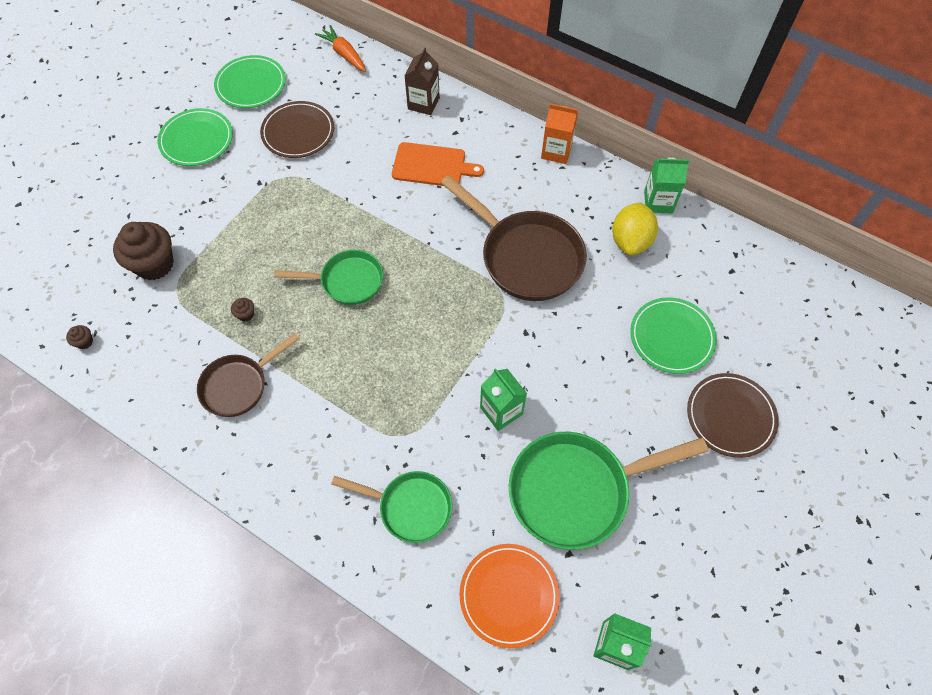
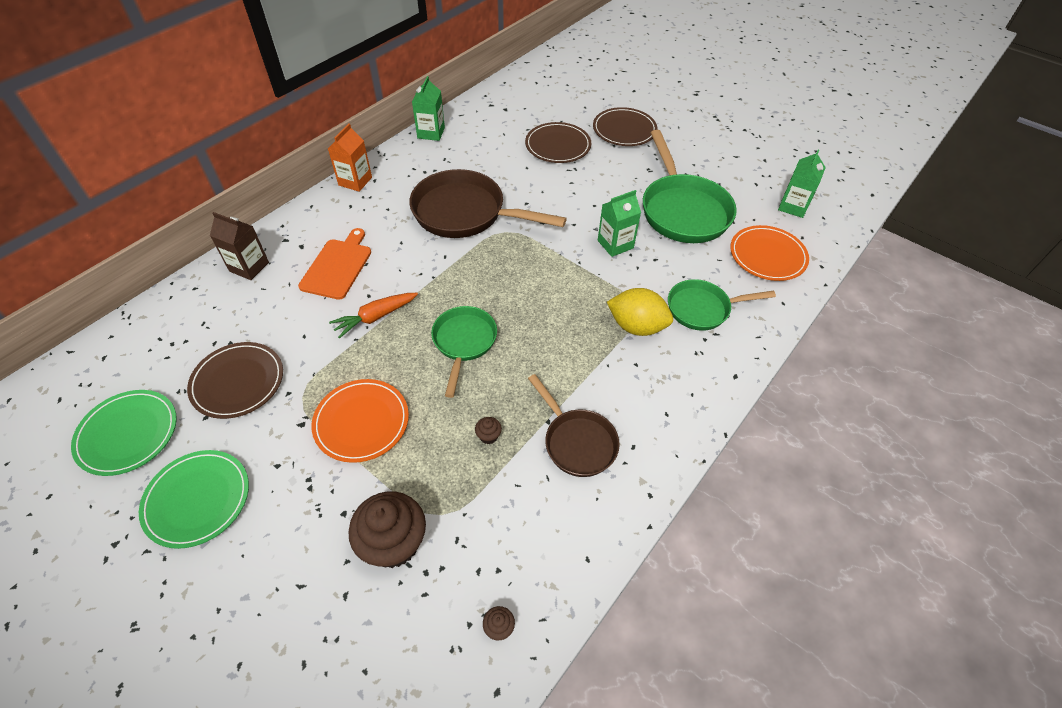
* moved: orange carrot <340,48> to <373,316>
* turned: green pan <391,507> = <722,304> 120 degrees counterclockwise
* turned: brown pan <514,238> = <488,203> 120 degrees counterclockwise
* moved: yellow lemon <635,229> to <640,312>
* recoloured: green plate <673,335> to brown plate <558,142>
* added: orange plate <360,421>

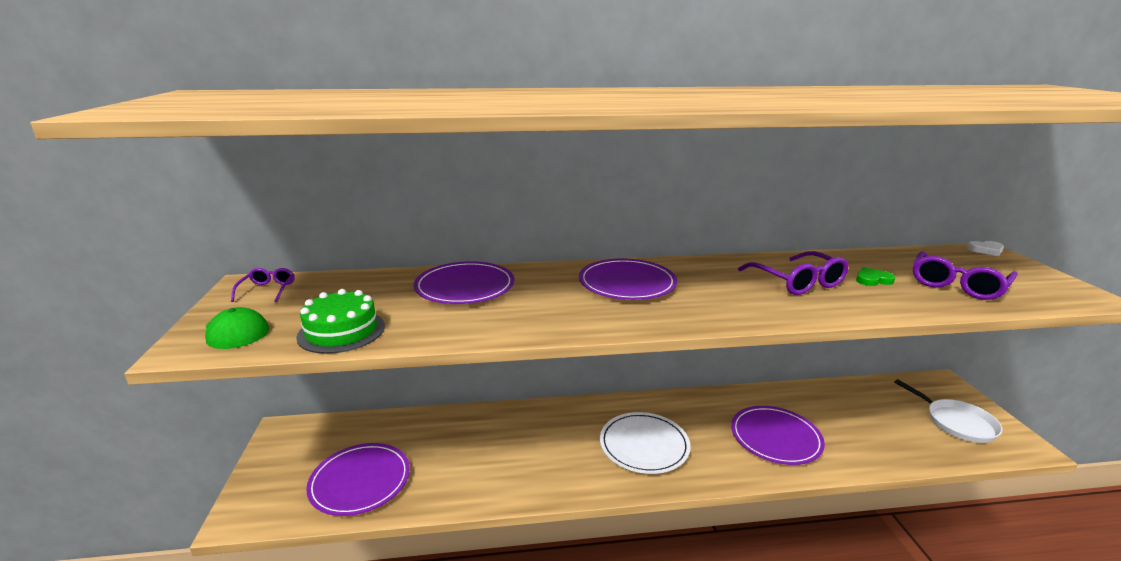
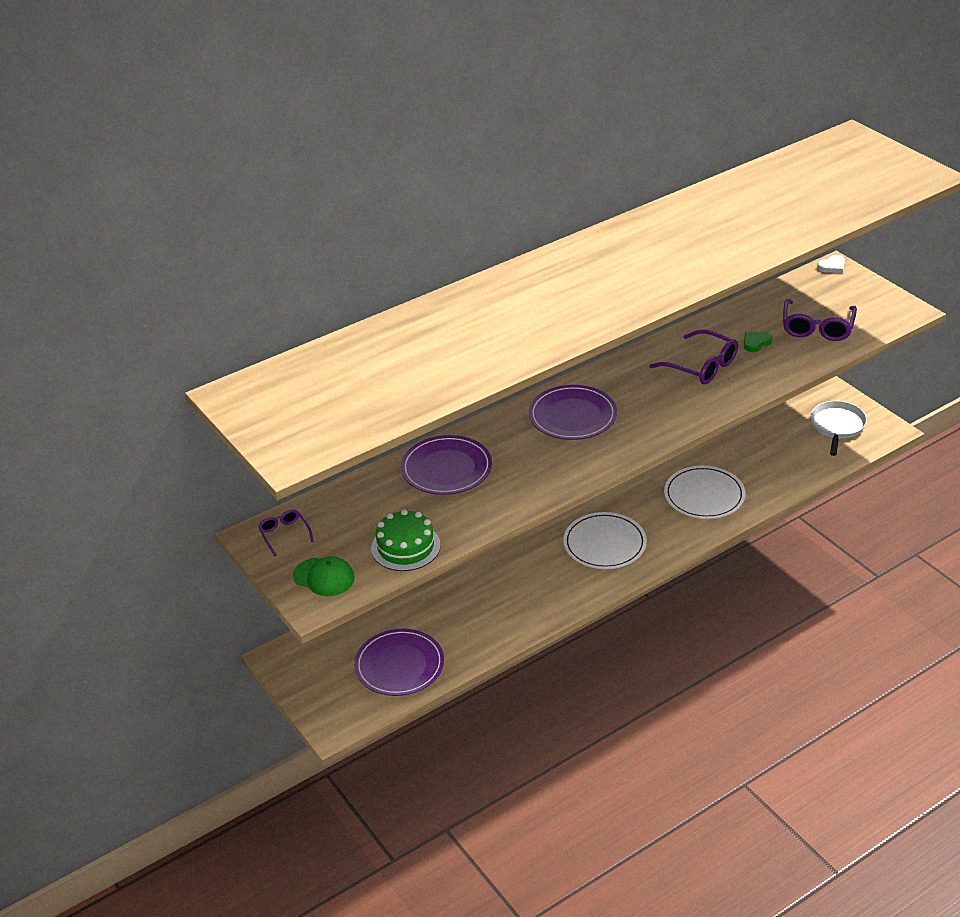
* recoloured: purple plate <778,435> to white plate <704,492>
* turned: white pan <948,411> = <839,428> 105 degrees counterclockwise

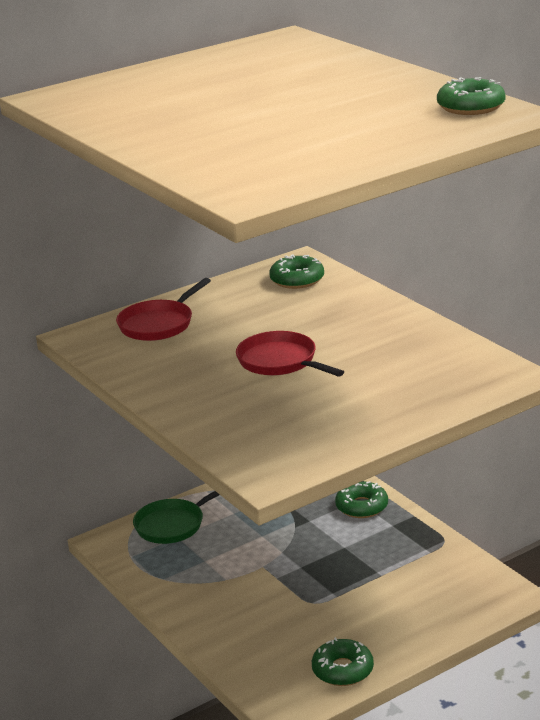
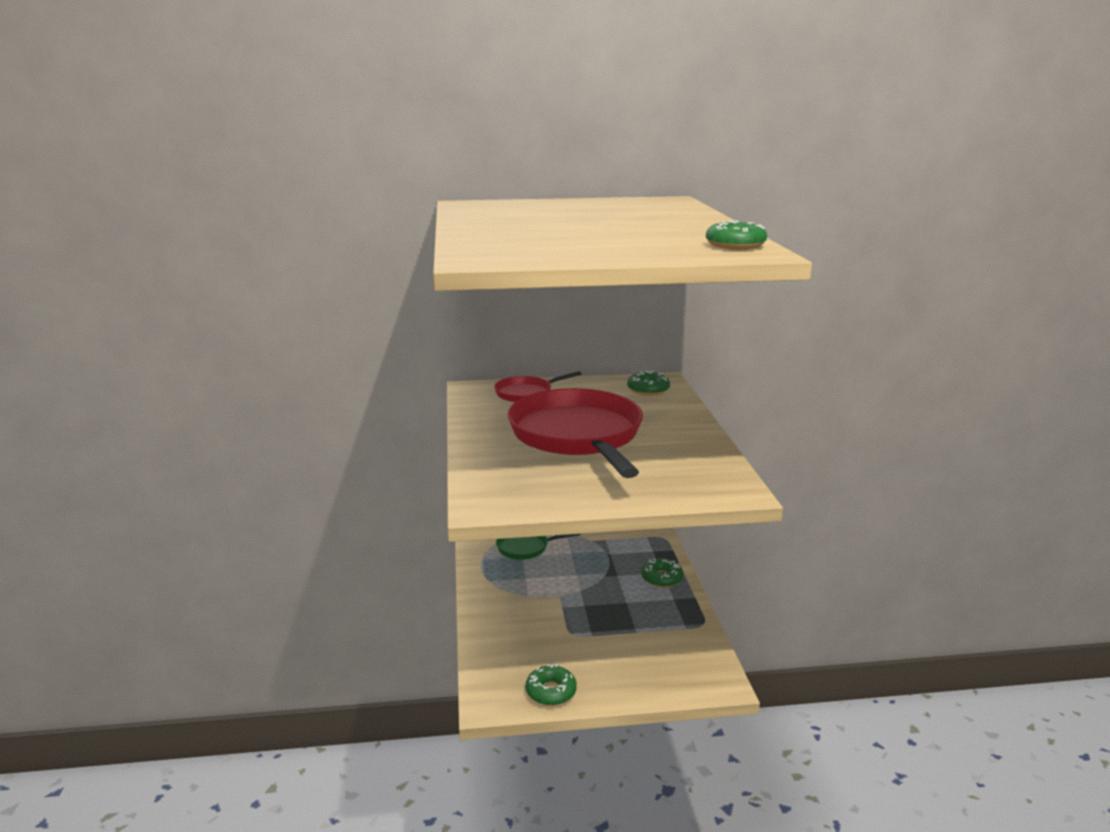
* resized: red pan <290,354> = <575,433> x2.12

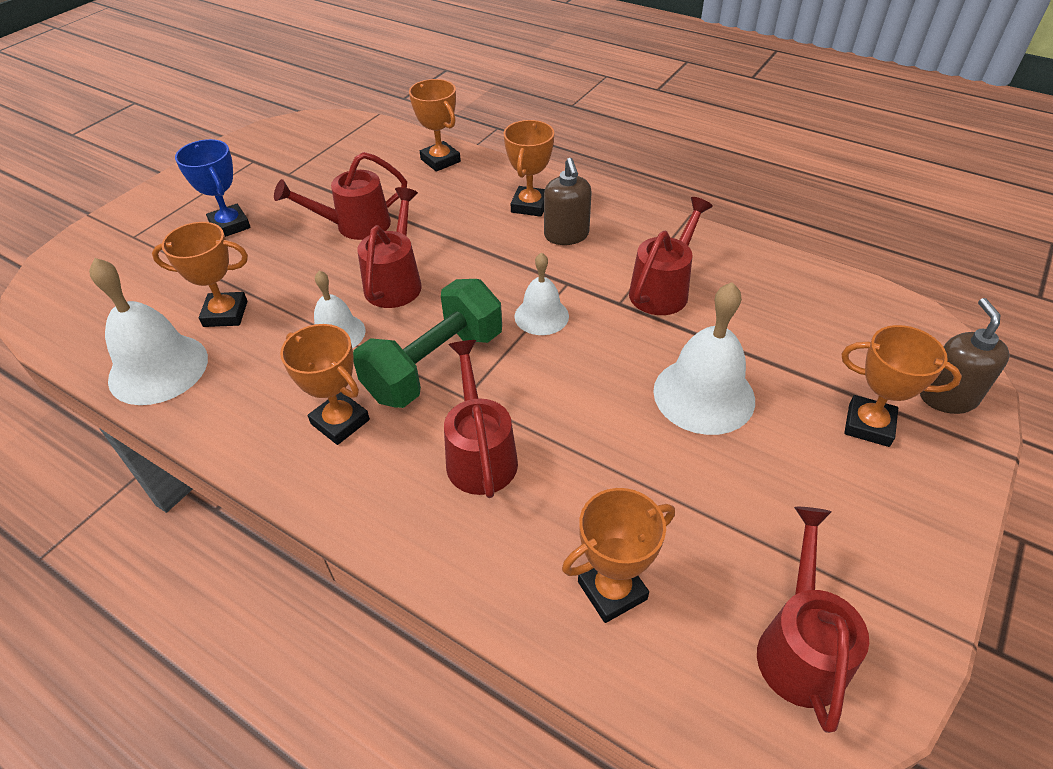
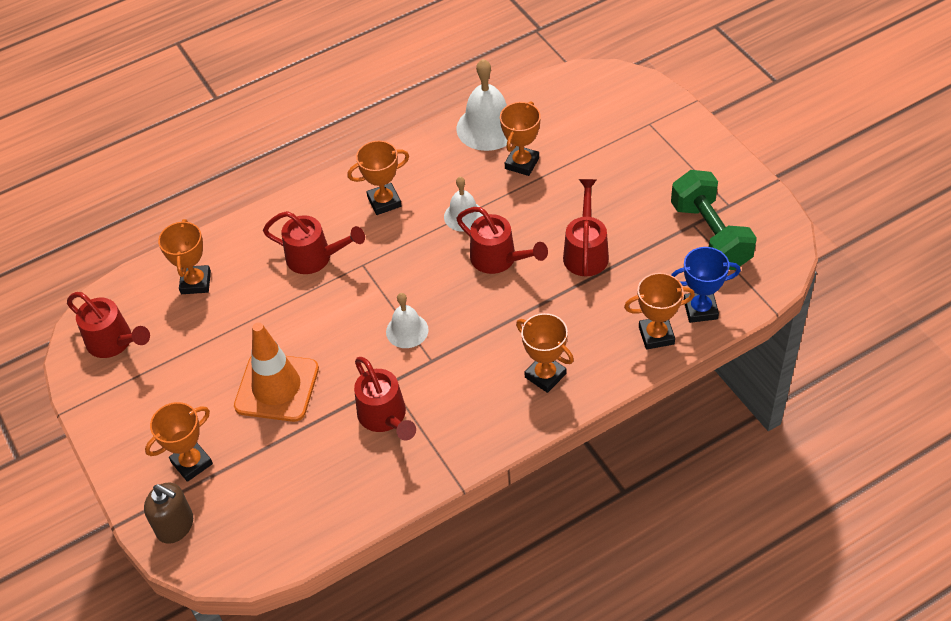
* moved: blue trophy <213,188> to <706,285>
* moved: green dumbbell <427,343> to <714,220>
* removed: brown soap dispenser <568,201>
* replaced: white bell <704,358> to orange traffic cone <276,372>

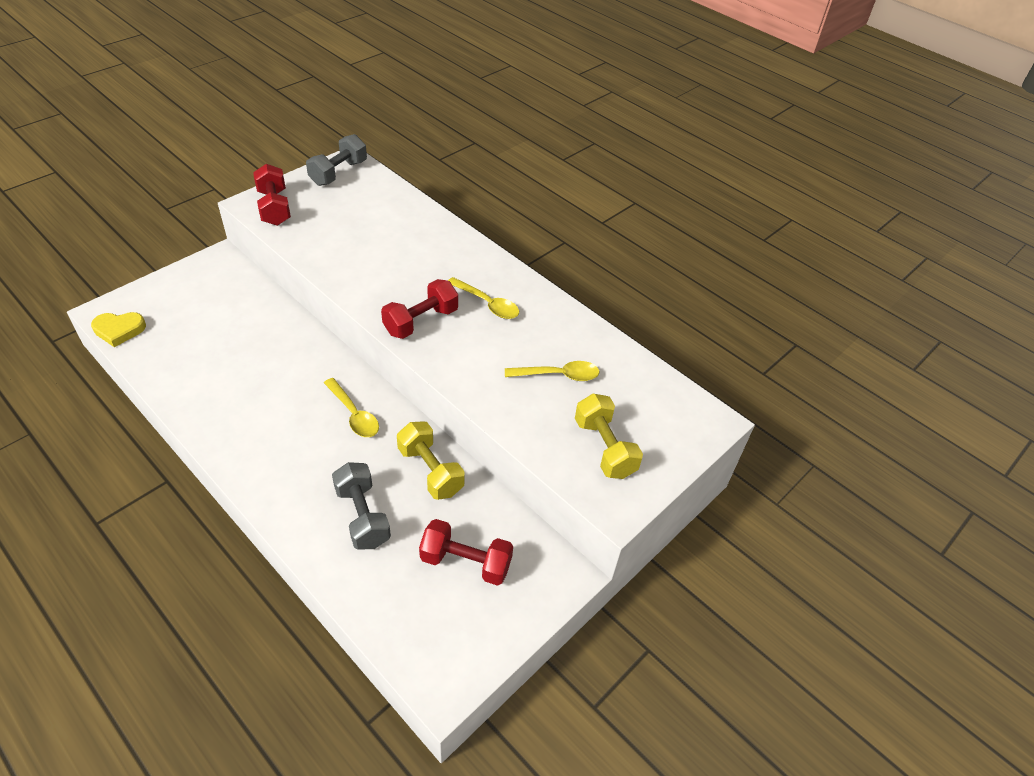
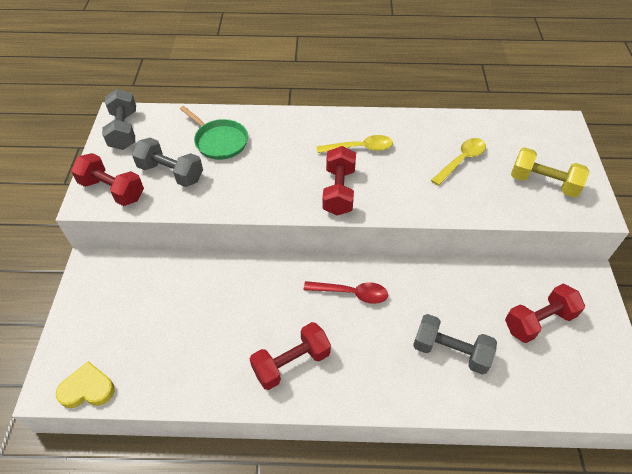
* turned: yellow heart <118,329> = <85,384> 135 degrees counterclockwise
* recoloured: yellow spoon <351,407> to red spoon <346,292>
* removed: yellow dumbbell <431,460>
* added: grey dumbbell <167,162>
* added: green pan <214,133>
* added: red dumbbell <290,356>

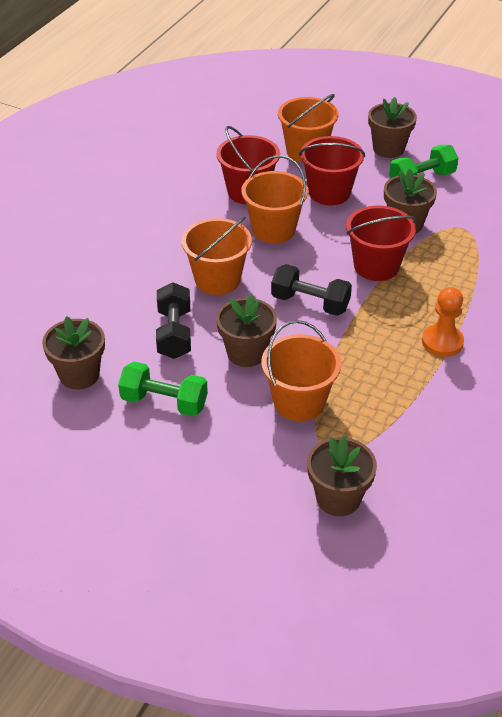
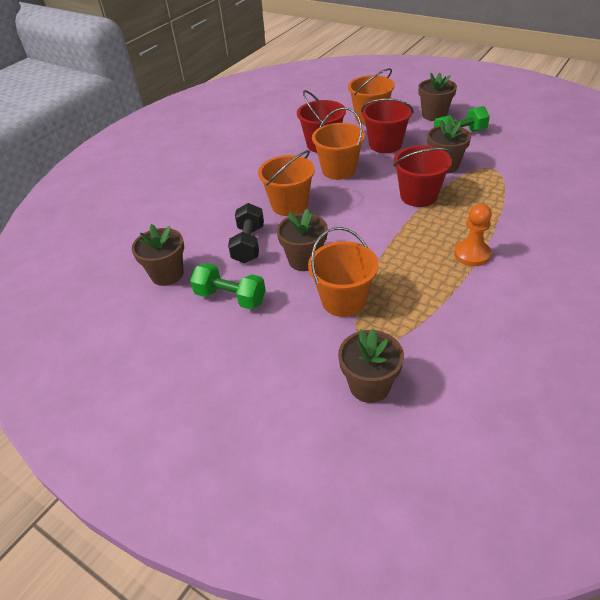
* removed: black dumbbell <311,290>

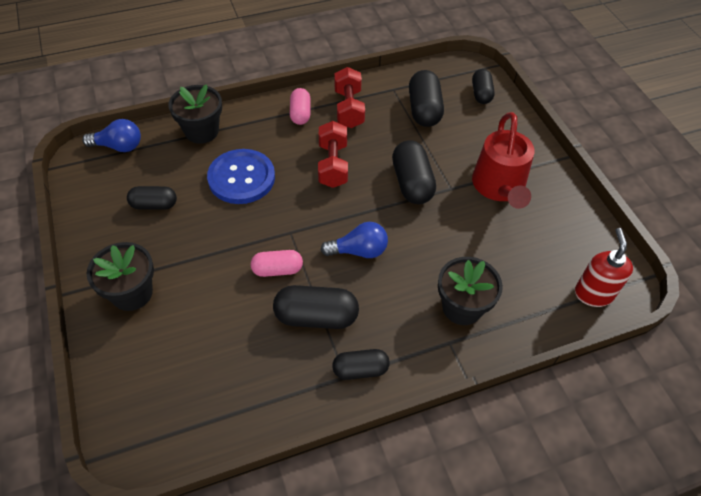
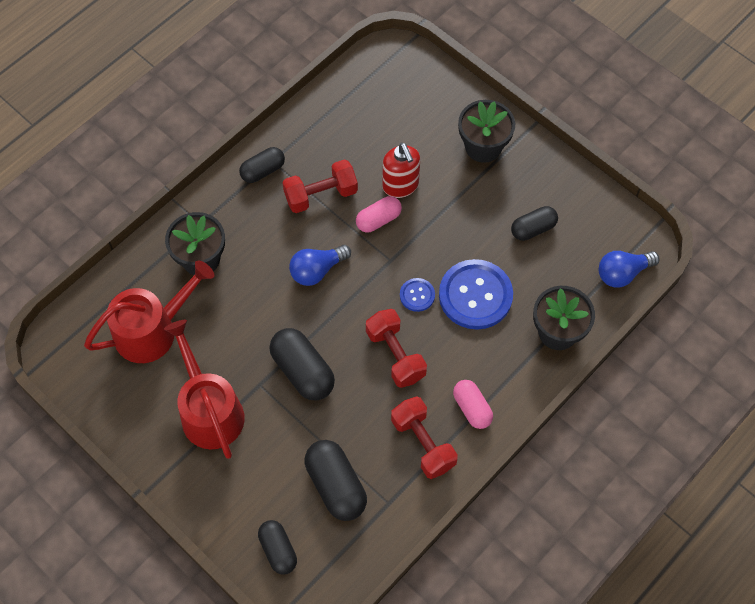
* replaced: black capsule <316,307> to red dumbbell <320,186>
* moved: red soap dispenser <604,267> to <401,170>
* added: red watering can <149,311>
* added: blue button <417,295>

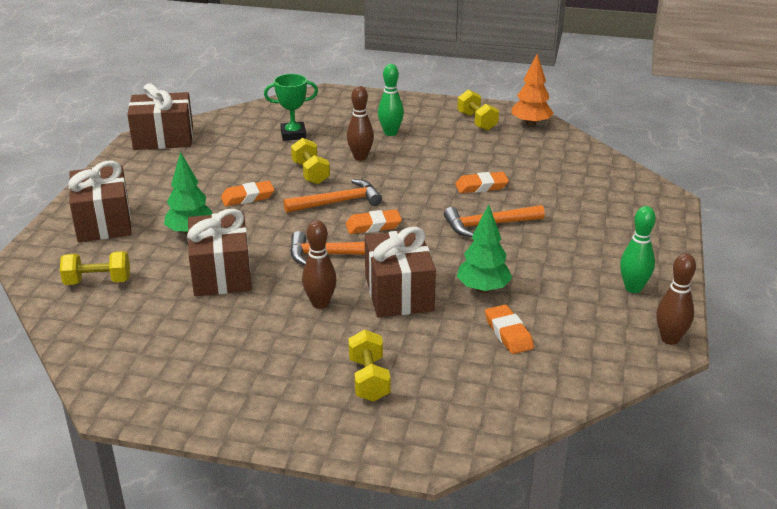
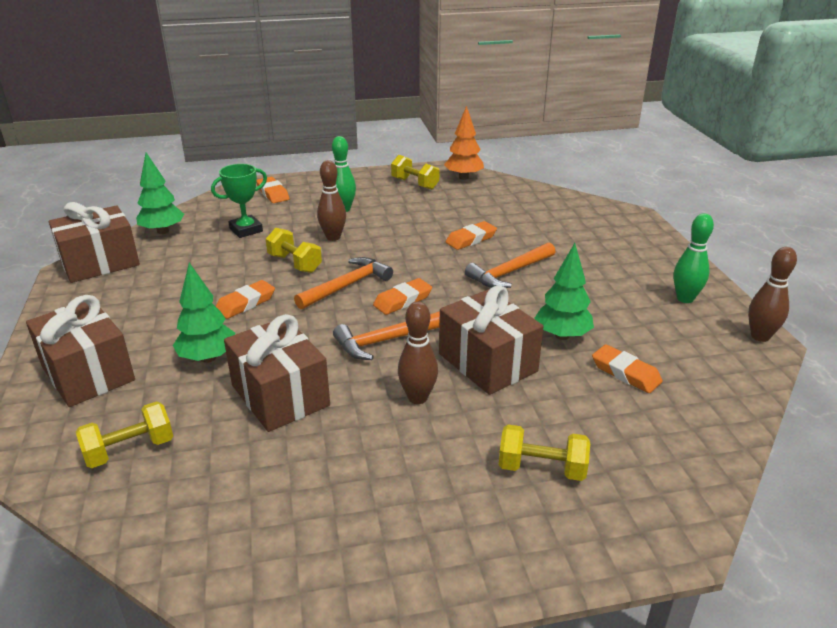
* turned: yellow dumbbell <369,366> = <544,452> 45 degrees counterclockwise
* added: green tree <160,193>
* added: orange eraser <272,190>

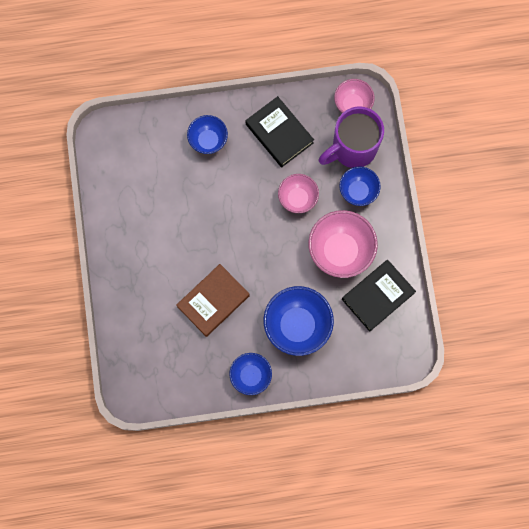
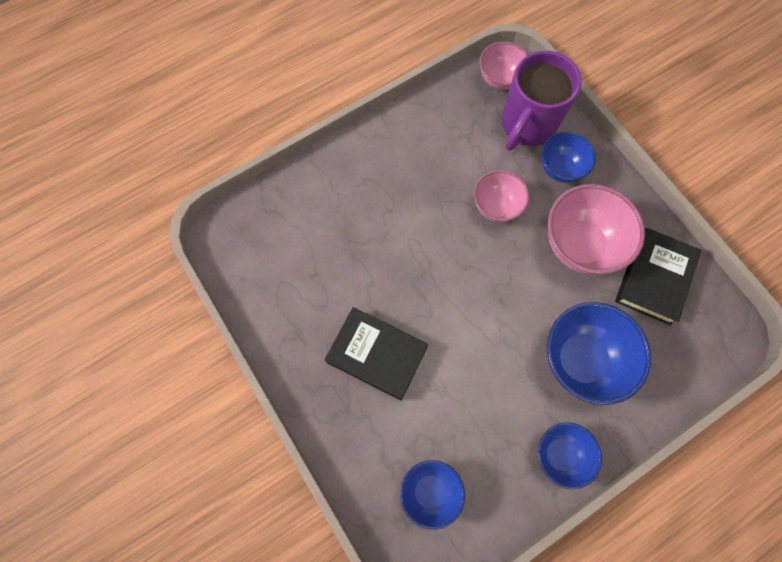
* removed: brown book <213,300>
* moved: blue bowl <207,134> to <432,495>
* moved: black book <280,131> to <376,353>

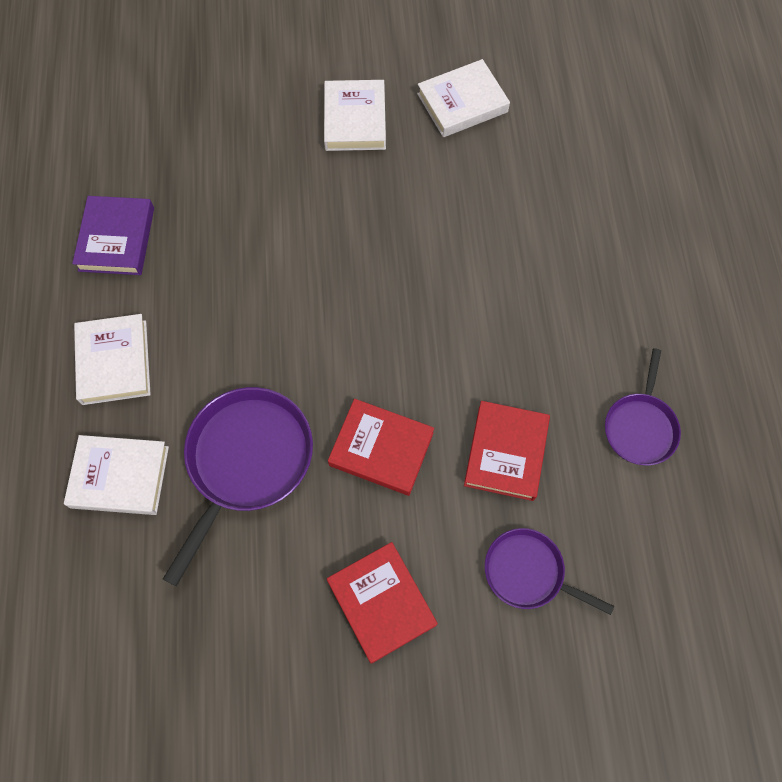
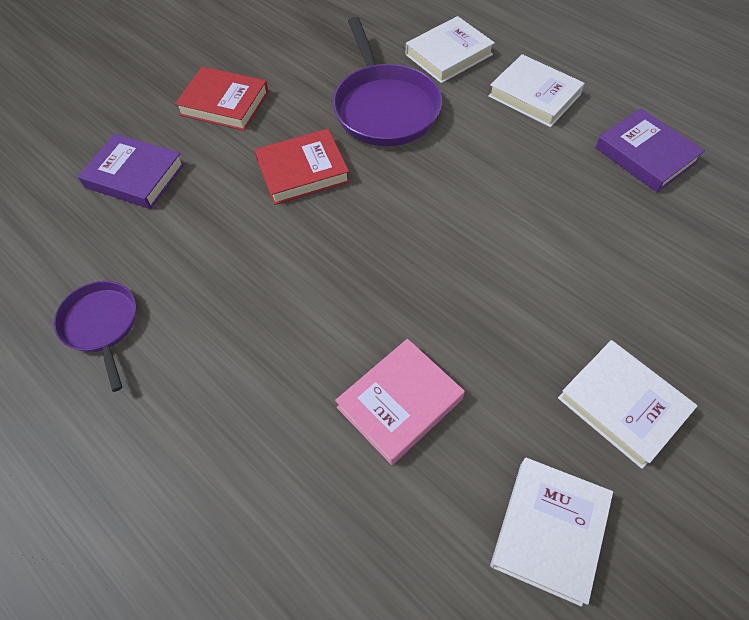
* removed: red book <507,451>
* replaced: purple pan <549,571> to purple book <131,171>
* added: pink book <400,402>

